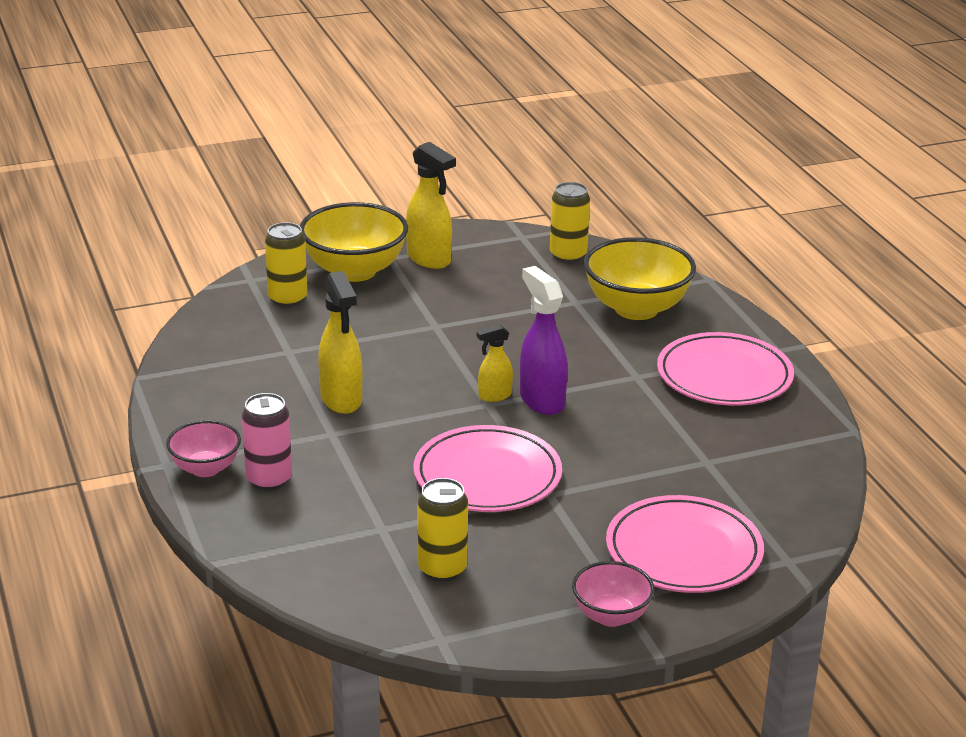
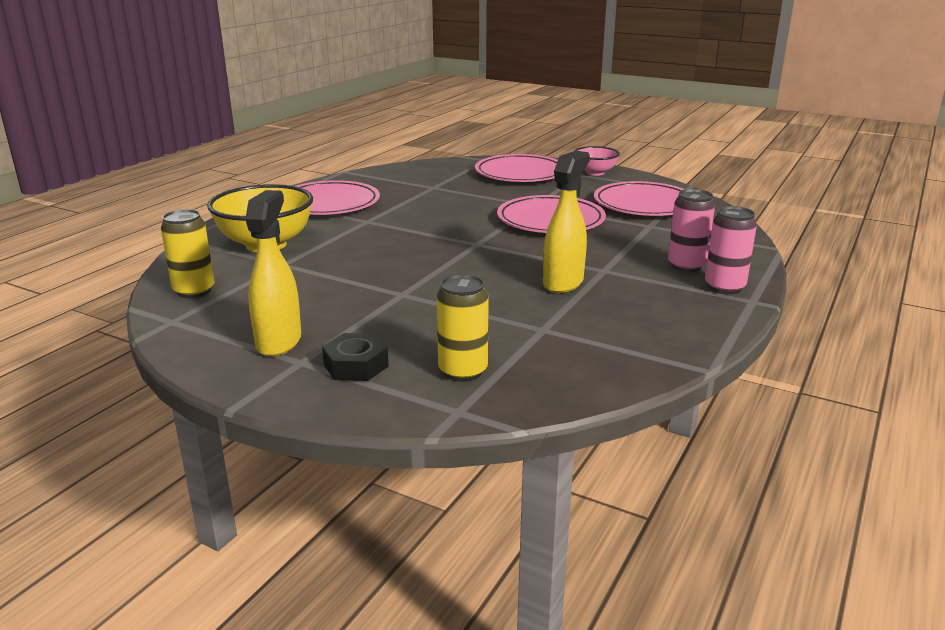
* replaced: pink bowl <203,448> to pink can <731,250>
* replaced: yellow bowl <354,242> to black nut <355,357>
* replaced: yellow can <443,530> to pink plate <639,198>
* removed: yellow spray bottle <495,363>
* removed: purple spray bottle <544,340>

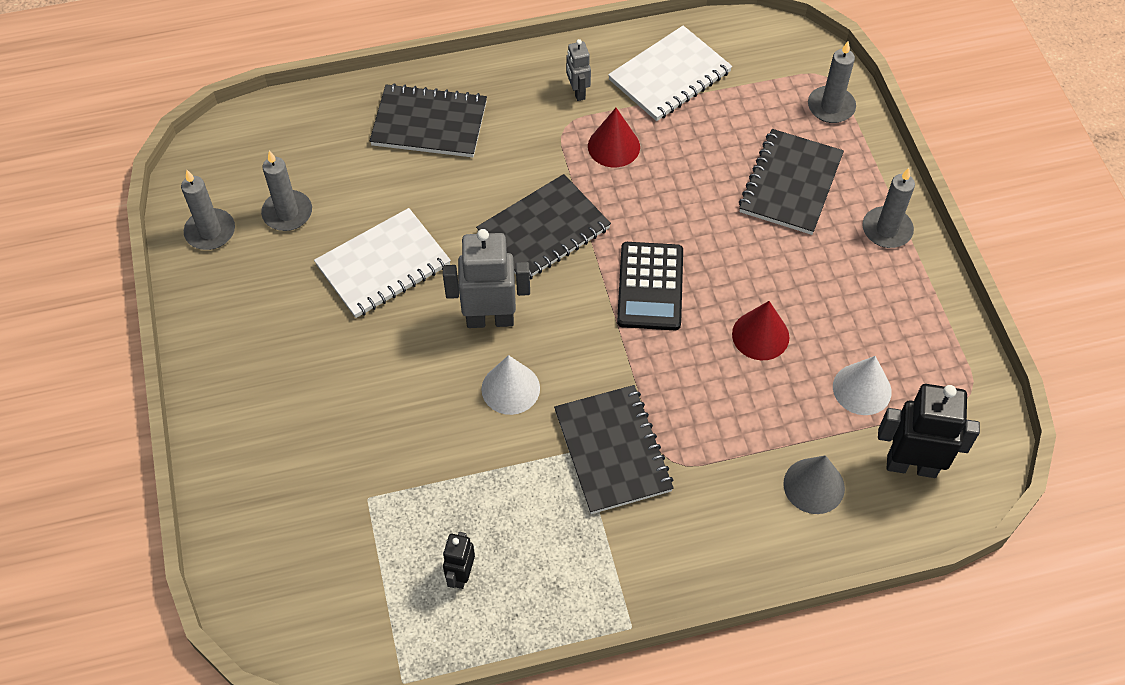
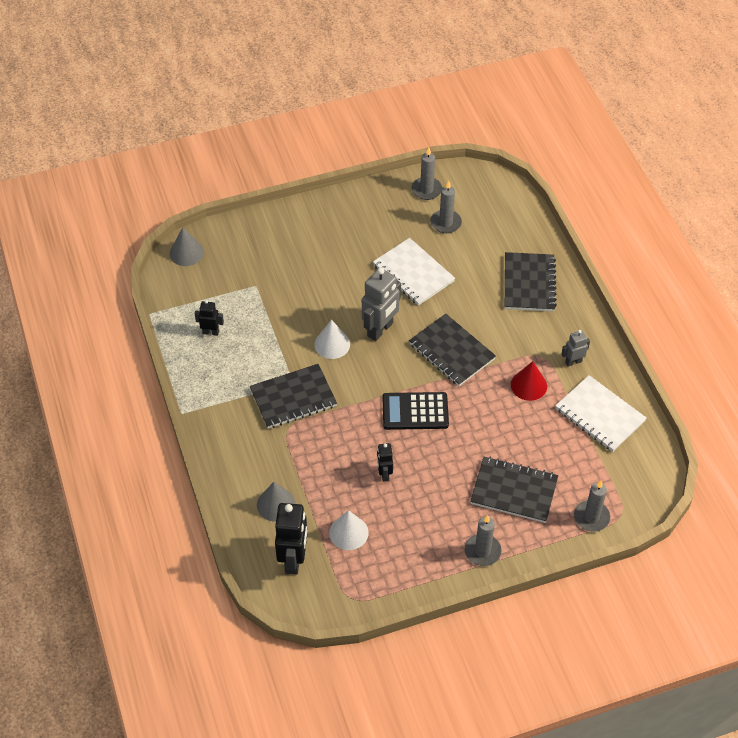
* turned: grey robot <486,278> = <381,304> 45 degrees clockwise
* replaced: red cone <761,330> to black robot <385,462>
* added: grey cone <187,246>

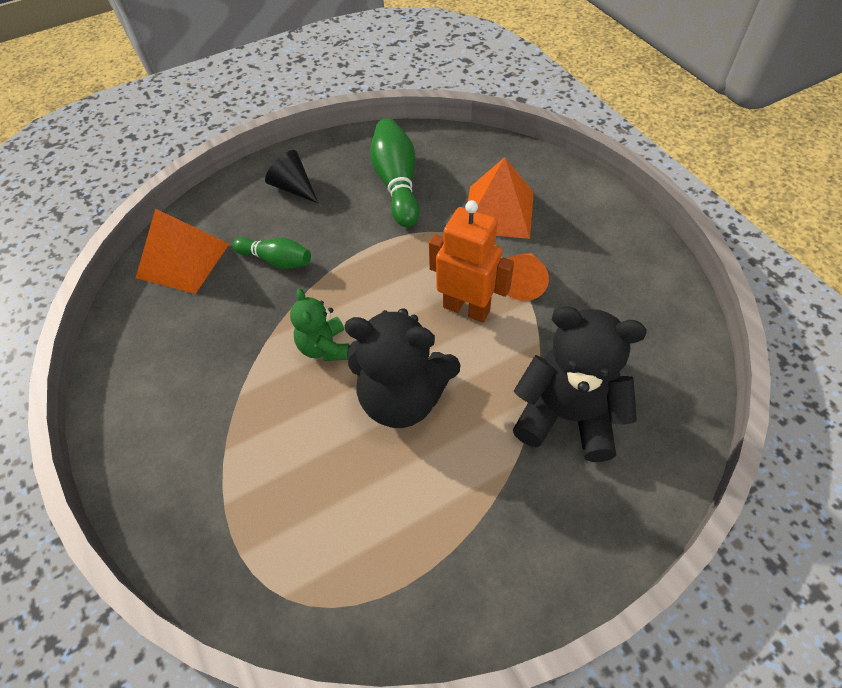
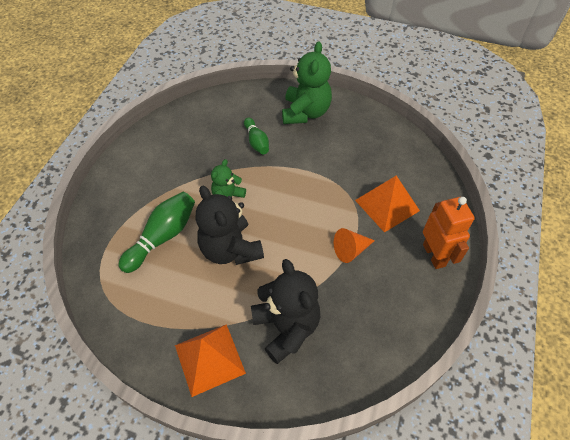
* moved: orange pyramid <182,251> to <210,360>
* replaced: black cone <291,176> to green teddy bear <307,82>
* moved: green bowling pin <395,172> to <156,232>
* moved: orange robot <471,261> to <449,233>

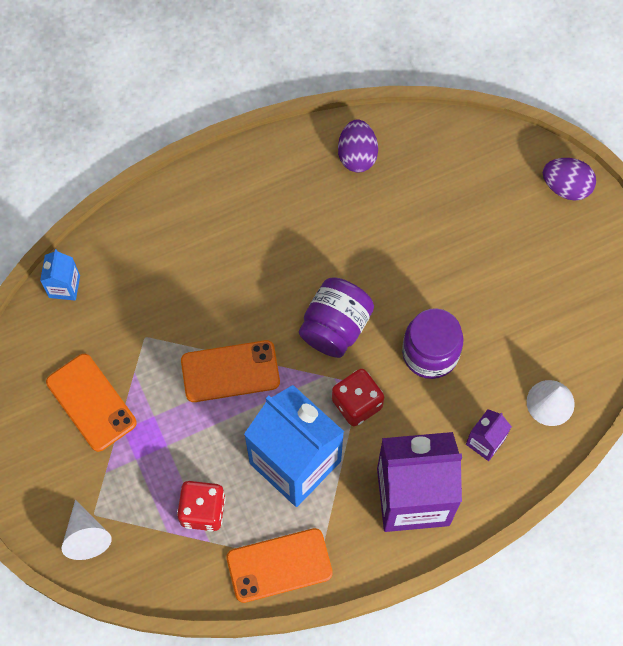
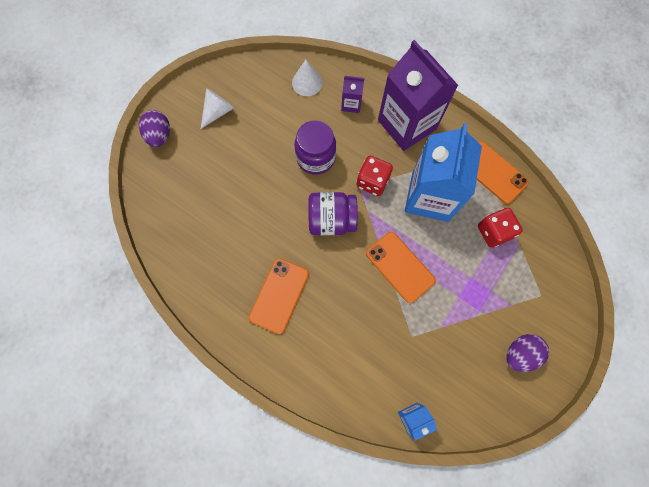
* moved: orange phone <91,403> to <279,296>
* moved: white cone <86,530> to <217,108>
* moved: purple egg <358,146> to <527,353>

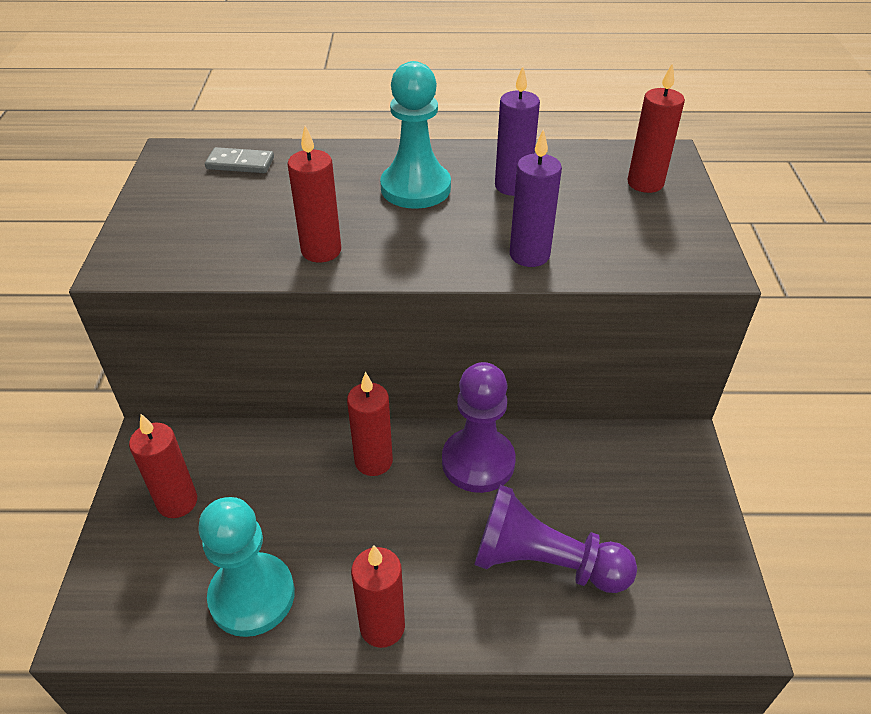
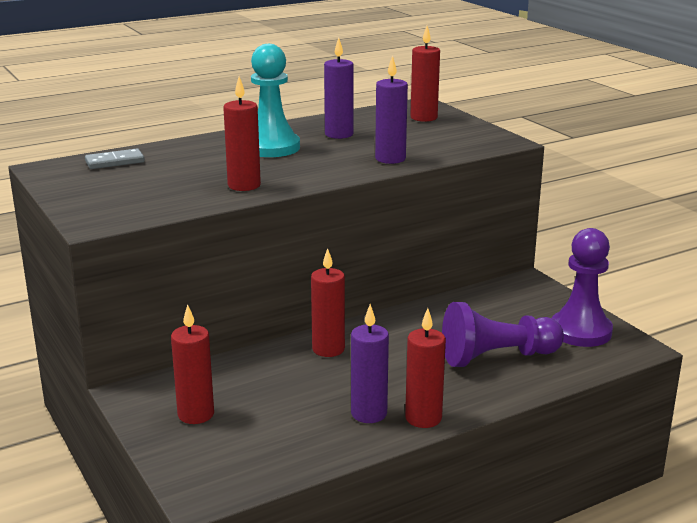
* removed: turquoise pawn <246,567>
* moved: purple pawn <479,427> to <582,287>
* added: purple candle <370,363>

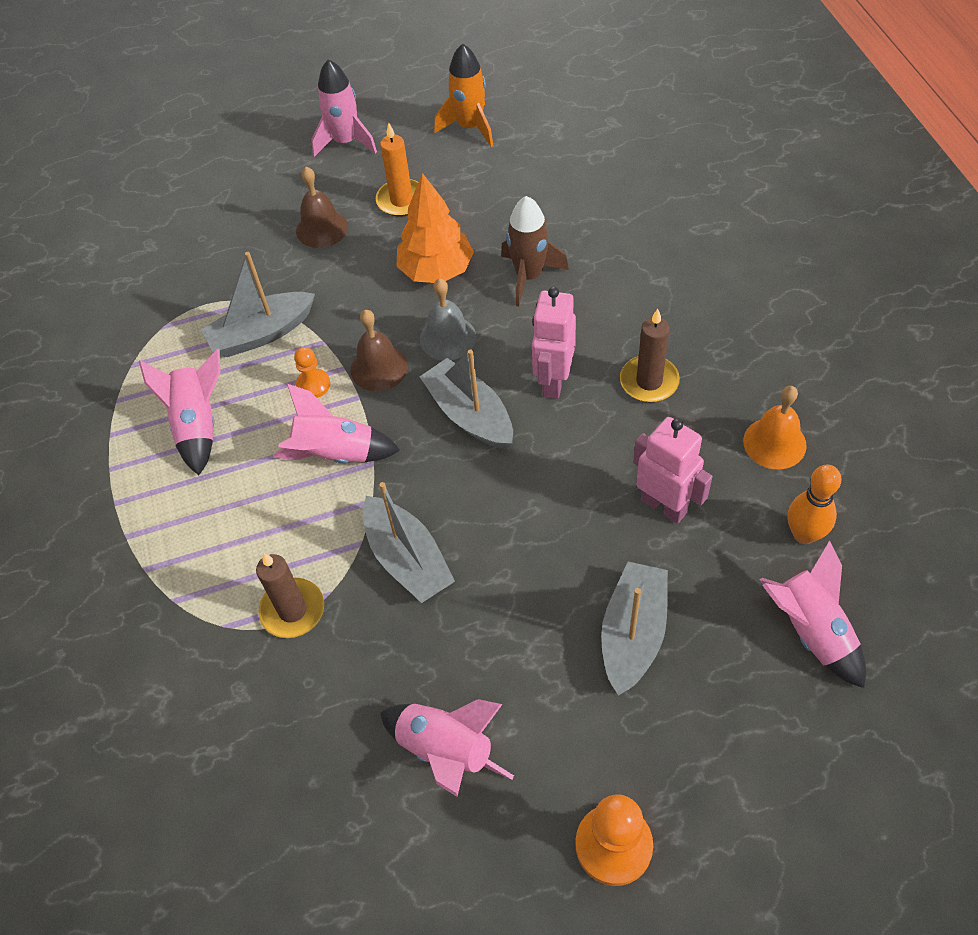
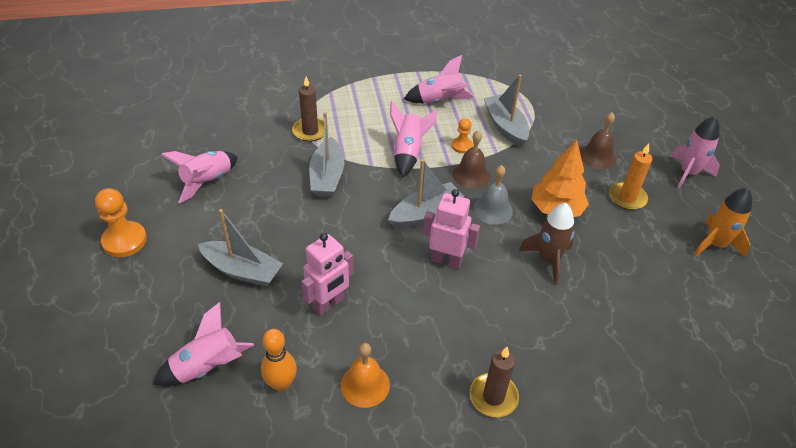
* turned: grey boat <409,542> = <326,154> 60 degrees counterclockwise
* moved: brown candle <650,355> to <494,382>

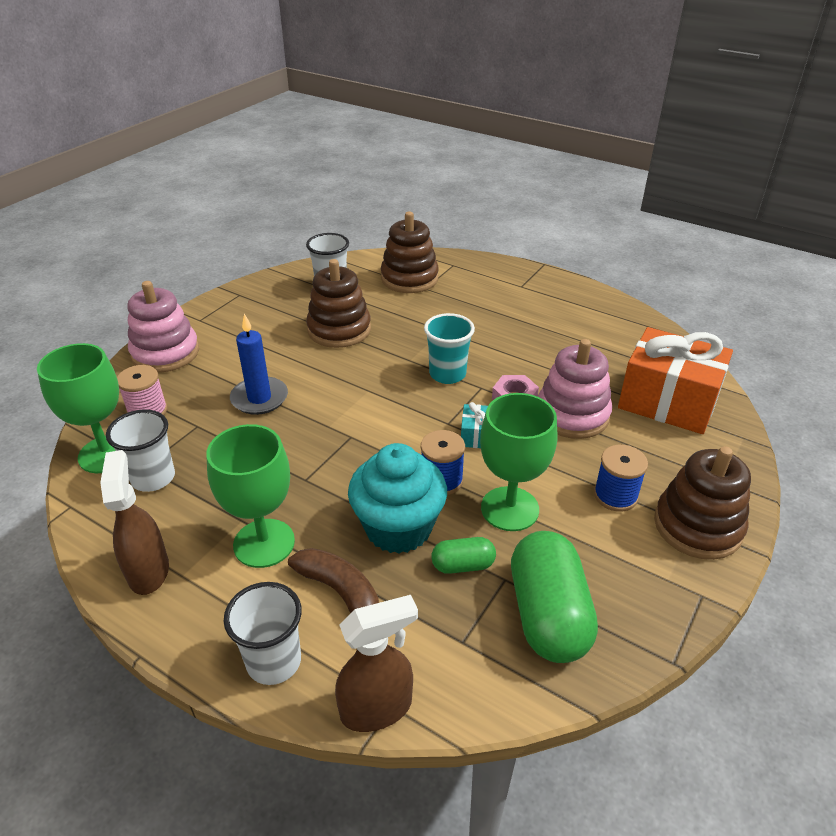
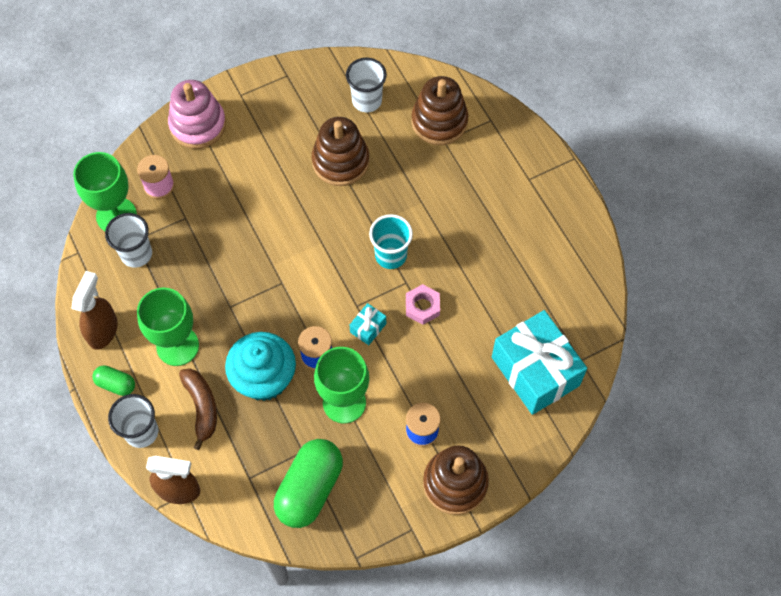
* removed: blue candle <259,364>
* moved: green capsule <464,555> to <113,380>
* removed: pink stacking toy <575,389>
* recoloured: orange gift <675,380> to turquoise gift <539,362>

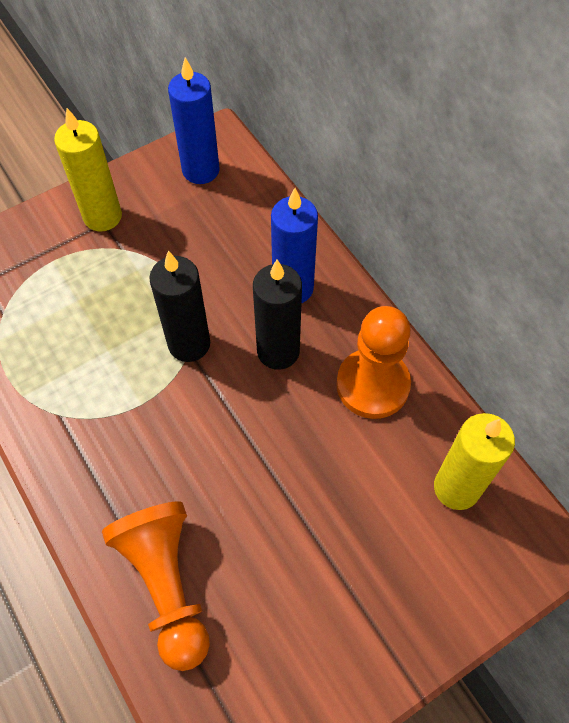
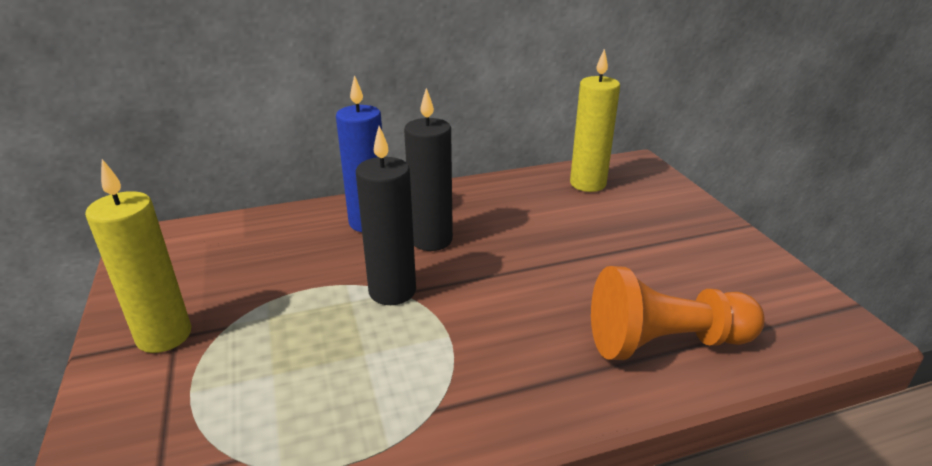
* removed: blue candle <194,120>
* removed: orange pawn <373,362>

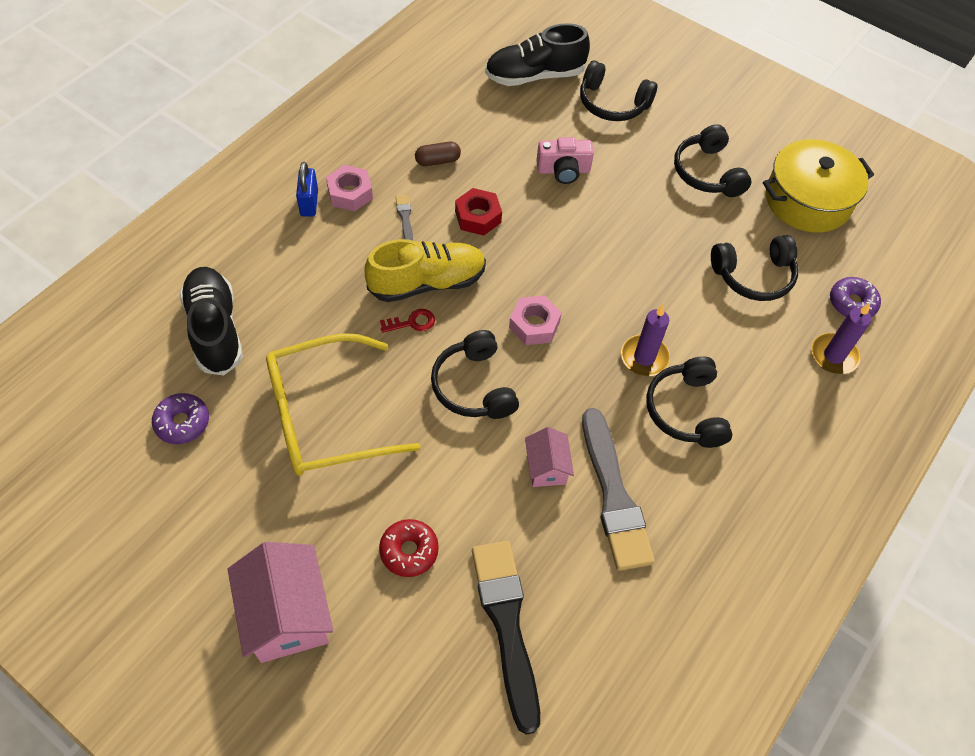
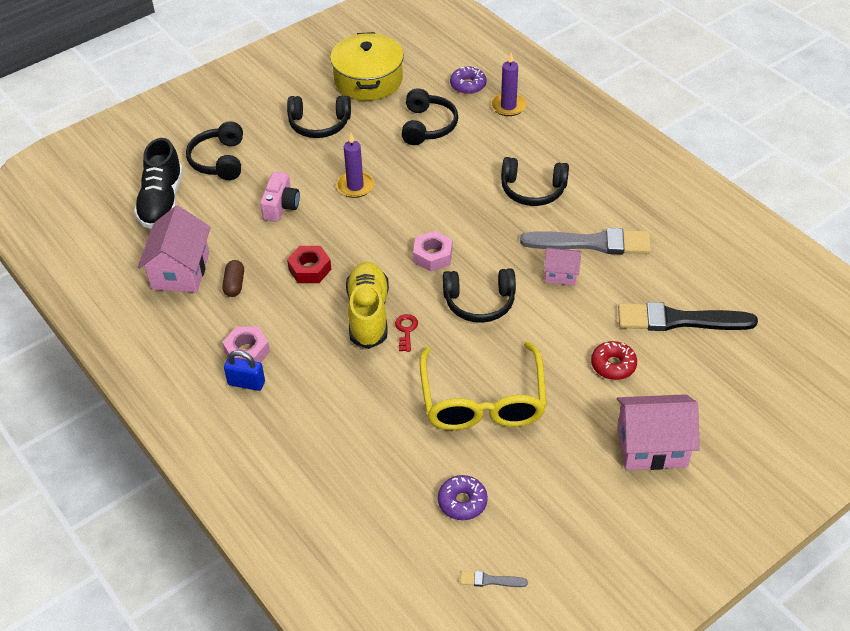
* removed: black shoe <211,321>
* moved: grey brush <404,217> to <494,579>
* turned: black headphones <618,90> = <214,150> 135 degrees clockwise
* moved: purple candle <645,340> to <355,165>
* added: pink house <174,249>

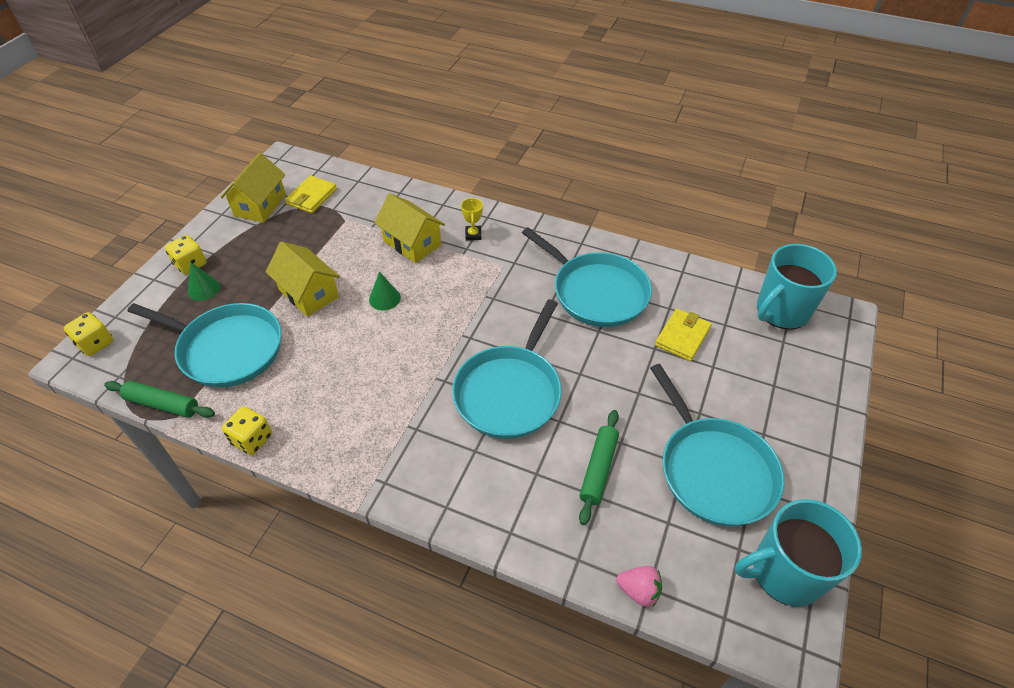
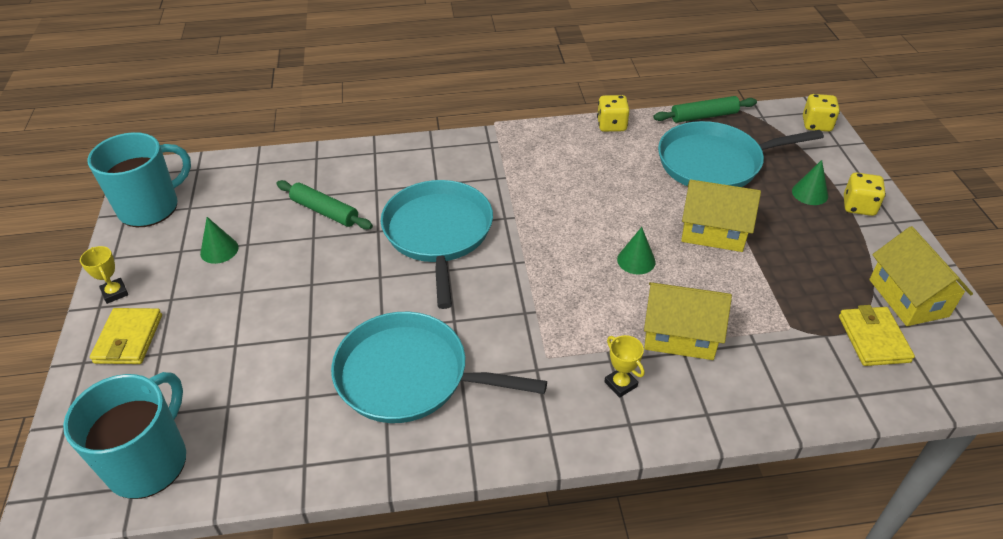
* turned: green rolling pin <599,467> = <325,205> 45 degrees counterclockwise
* removed: pink strawberry <639,586>
* replaced: turquoise pan <717,445> to green cone <219,240>
* moved: yellow wallet <683,335> to <126,336>
* added: yellow trophy <104,275>

